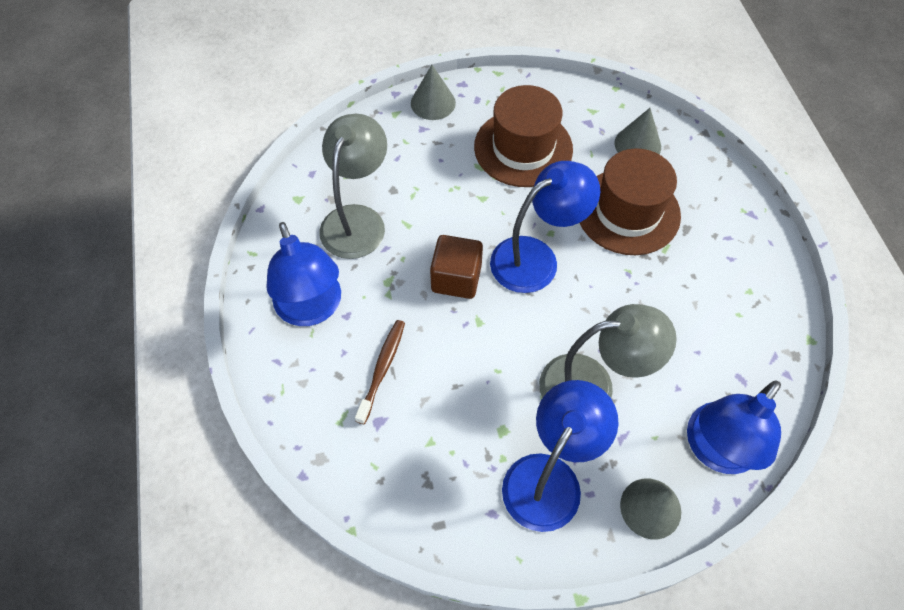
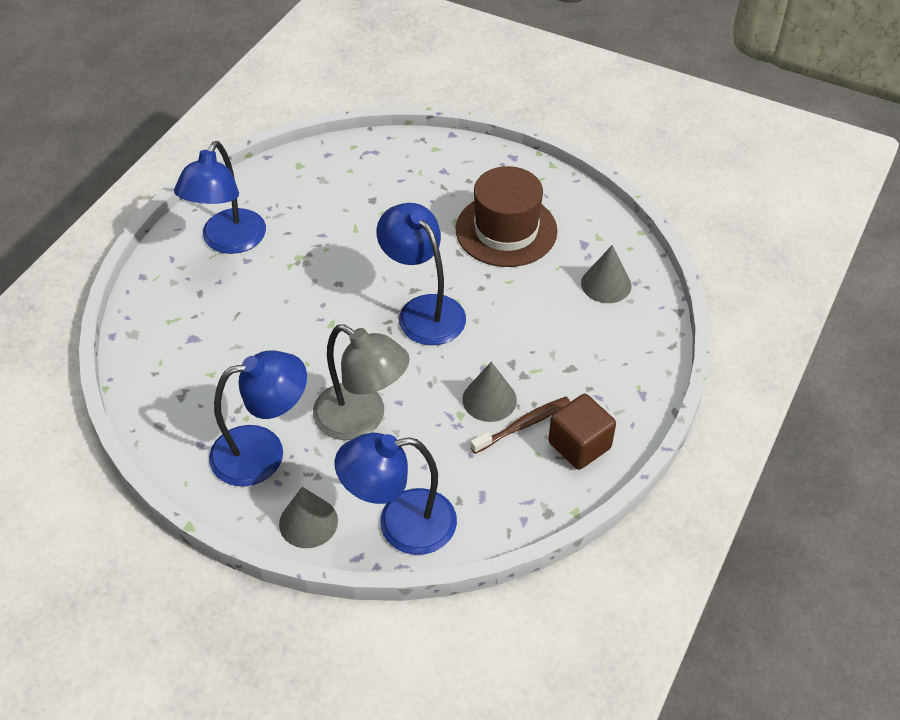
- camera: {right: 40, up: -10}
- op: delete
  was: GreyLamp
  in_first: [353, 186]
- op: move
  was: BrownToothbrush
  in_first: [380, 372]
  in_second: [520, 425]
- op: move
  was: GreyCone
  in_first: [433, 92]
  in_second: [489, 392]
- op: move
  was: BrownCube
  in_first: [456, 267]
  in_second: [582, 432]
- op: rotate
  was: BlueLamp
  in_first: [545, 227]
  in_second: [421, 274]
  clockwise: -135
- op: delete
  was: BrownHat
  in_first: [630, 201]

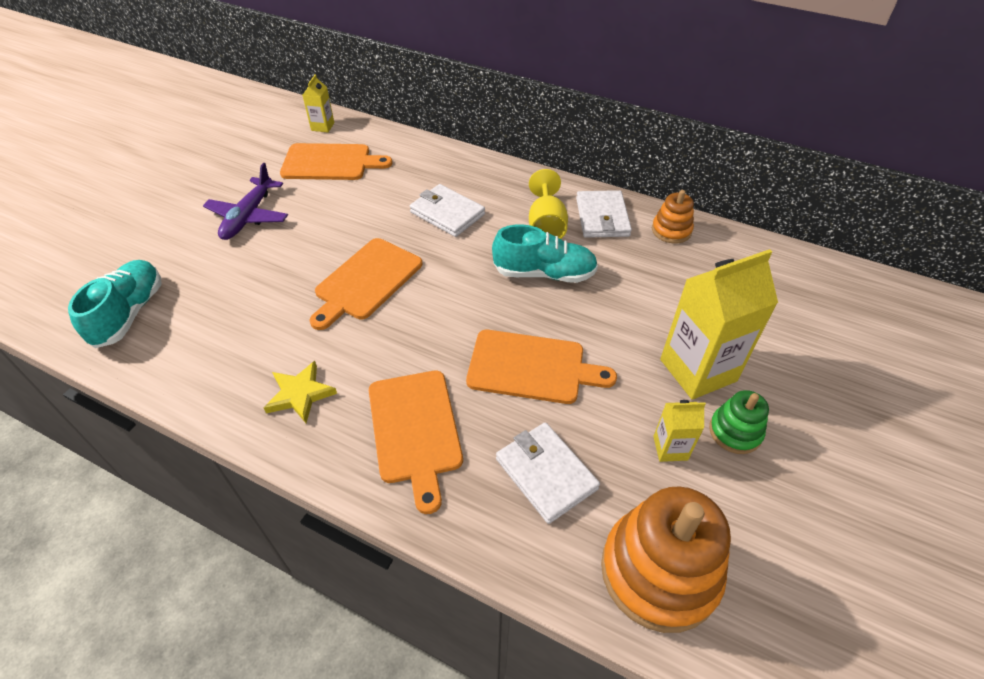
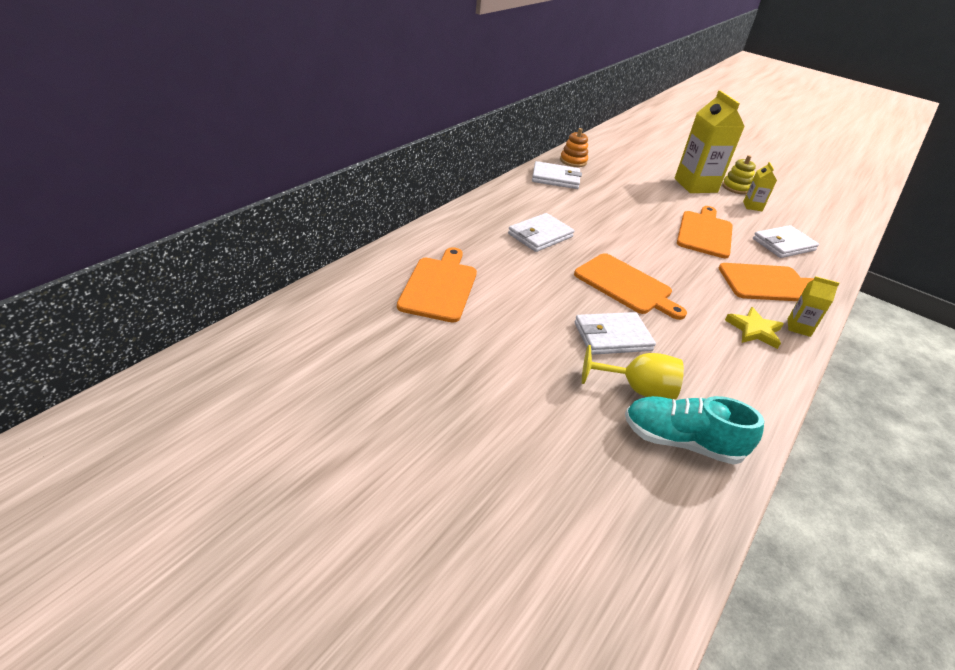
- camera: {right: -85, up: -10}
- op: delete
  was: PurplePlane
  in_first: [245, 201]
- op: move
  was: YellowCarton
  in_first: [318, 103]
  in_second: [814, 306]
- op: delete
  was: TurquoiseShoe
  in_first: [545, 253]
- op: move
  was: YellowGoblet
  in_first: [548, 204]
  in_second: [633, 372]
- op: delete
  was: OrangeStackingToy
  in_first: [666, 559]
- op: recolor
  was: GreenStackingToy
  now: YellowStackingToy
  in_first: [739, 422]
  in_second: [739, 174]
- op: insert
  now: WhiteWallet
  in_second: [615, 333]

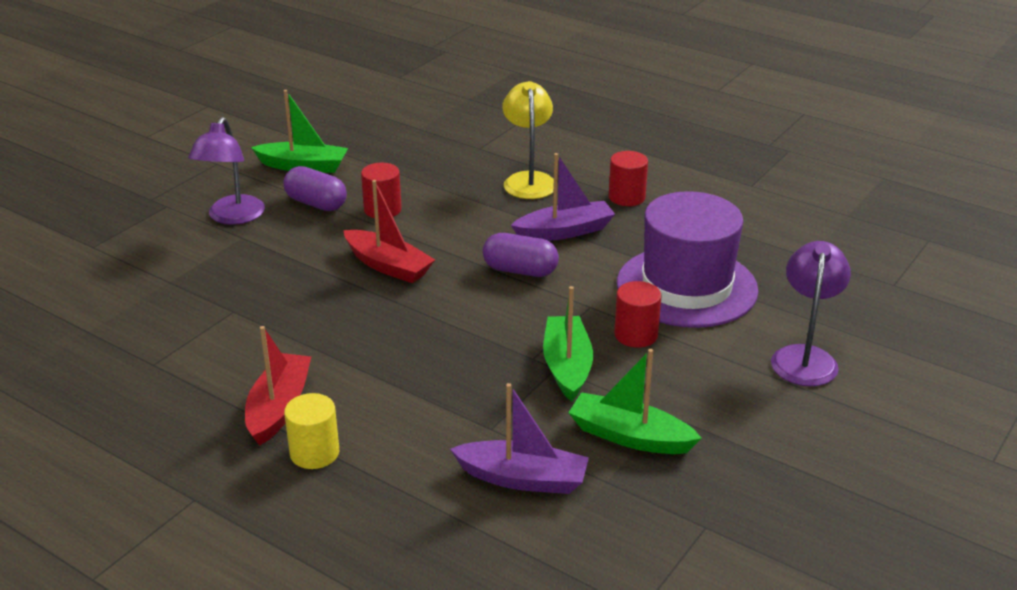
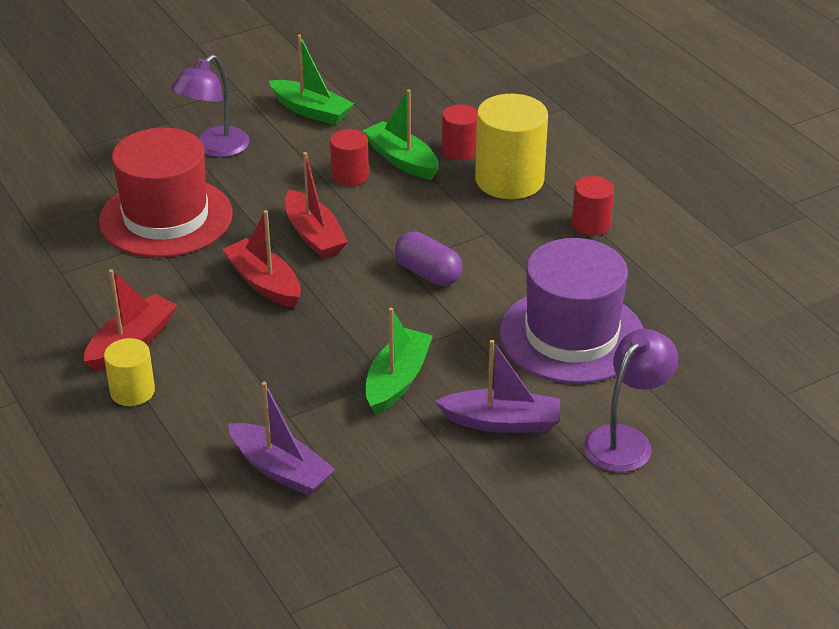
- camera: {right: 25, up: 5}
- op: delete
  was: PurpleCapsule
  in_first: [315, 188]
- op: replace
  was: YellowLamp
  now: YellowCylinder
  in_first: [528, 140]
  in_second: [511, 146]
- op: move
  was: PurpleBoat
  in_first: [563, 197]
  in_second: [497, 386]
- op: move
  was: GreenBoat
  in_first: [635, 401]
  in_second: [400, 134]
- op: move
  was: RedCylinder
  in_first: [637, 314]
  in_second: [459, 133]
- op: insert
  now: RedHat
  in_second: [166, 193]
- op: insert
  now: RedBoat
  in_second: [261, 259]

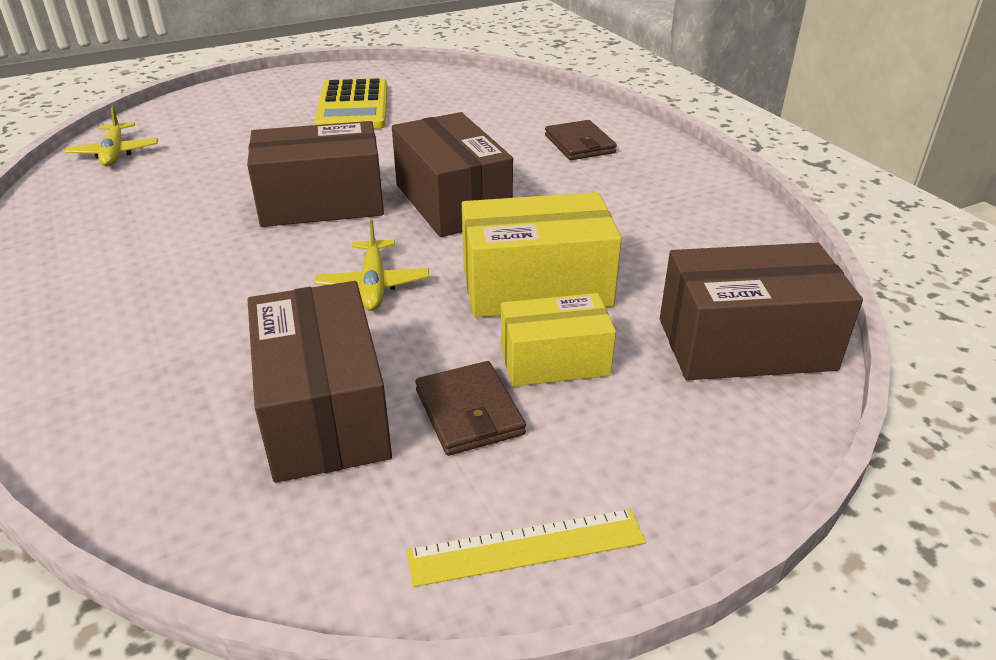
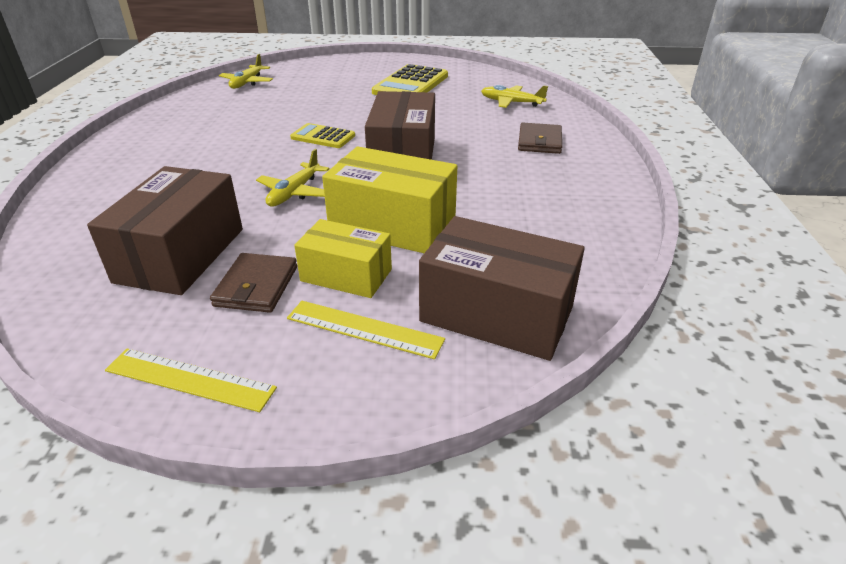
- camera: {right: 30, up: 0}
- op: replace
  was: BrownBox
  now: YellowCalculator
  in_first: [315, 174]
  in_second: [322, 135]
- op: insert
  now: YellowRuler
  in_second: [366, 330]
- op: insert
  now: YellowPlane
  in_second: [514, 96]

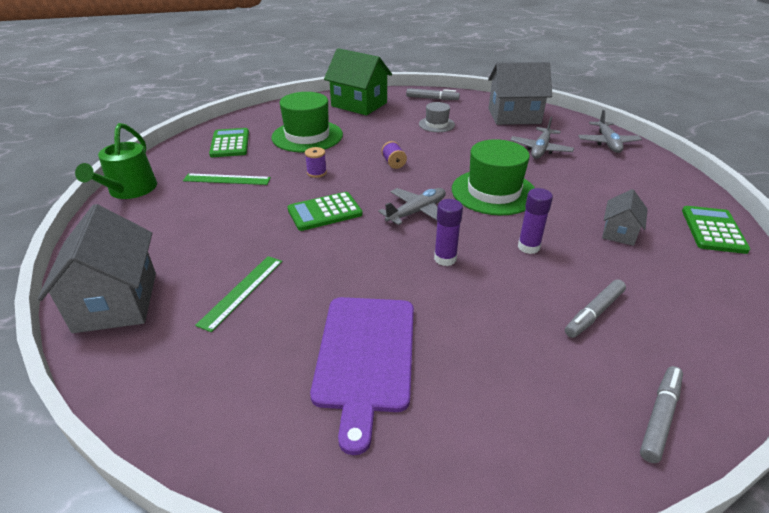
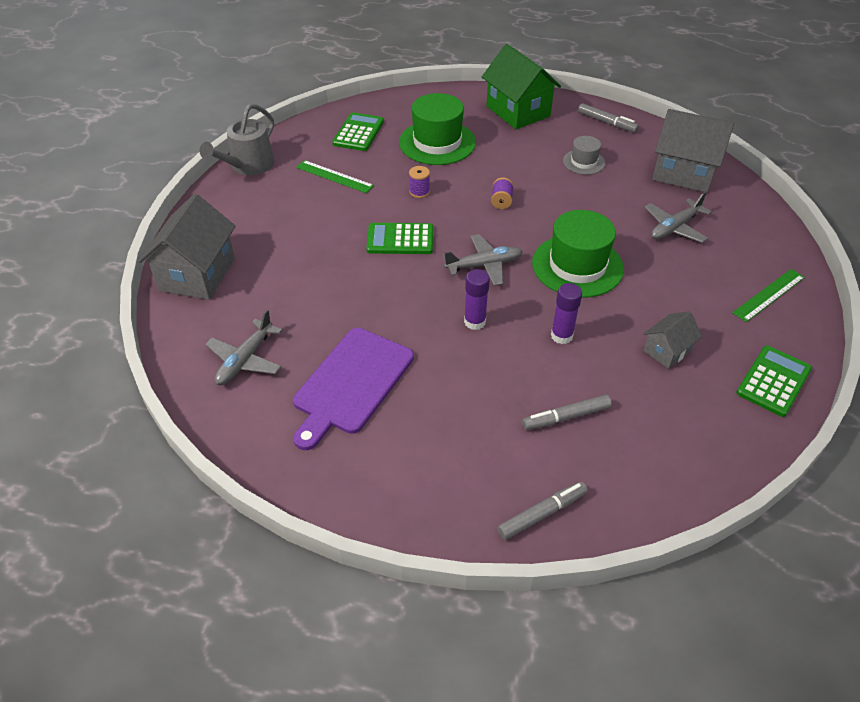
- camera: {right: 25, up: 10}
- op: recolor
  was: GreenWateringCan
  now: GreyWateringCan
  in_first: [116, 161]
  in_second: [237, 139]
- op: move
  was: GreenRuler
  in_first: [238, 294]
  in_second: [769, 295]
- op: move
  was: GreyPlane
  in_first: [610, 131]
  in_second: [244, 347]

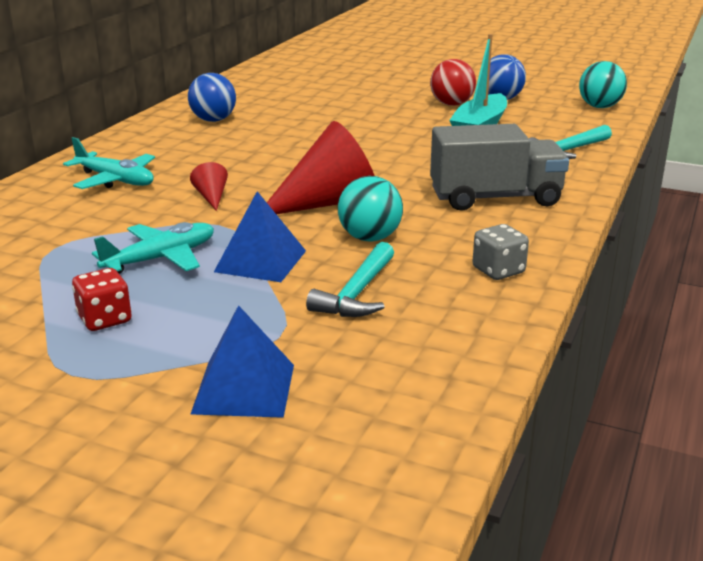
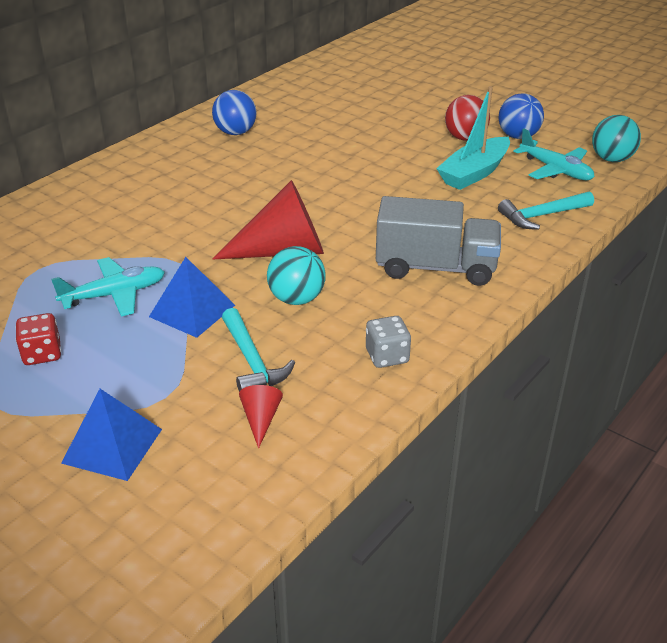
- camera: {right: 15, up: 10}
- op: move
  was: TurquoisePlane
  in_first: [109, 163]
  in_second: [553, 154]
- op: move
  was: RedCone
  in_first: [209, 186]
  in_second: [261, 417]
- op: rotate
  was: TurquoiseHammer
  in_first: [350, 279]
  in_second: [258, 350]
  clockwise: -60

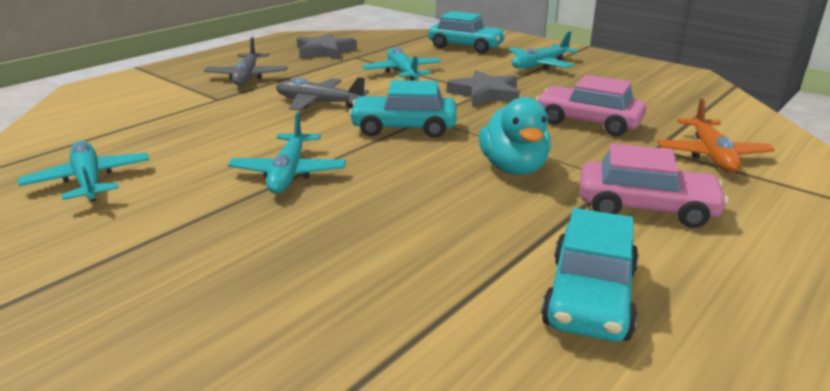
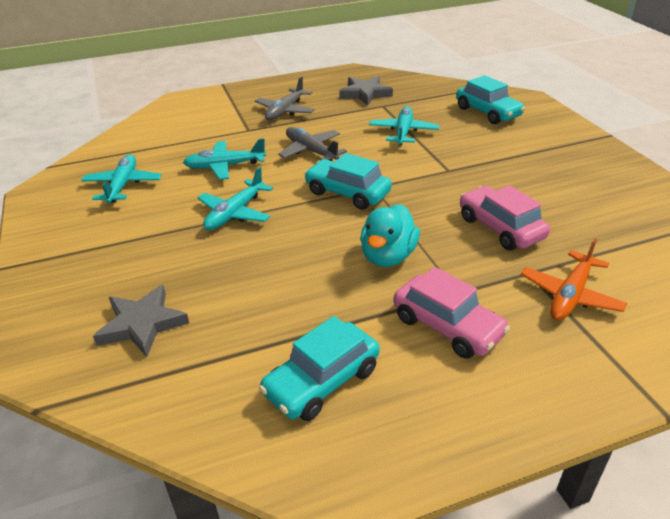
- camera: {right: 30, up: 10}
- op: move
  was: GreyStar
  in_first: [483, 88]
  in_second: [141, 321]
- op: move
  was: TurquoisePlane
  in_first: [543, 50]
  in_second: [224, 159]

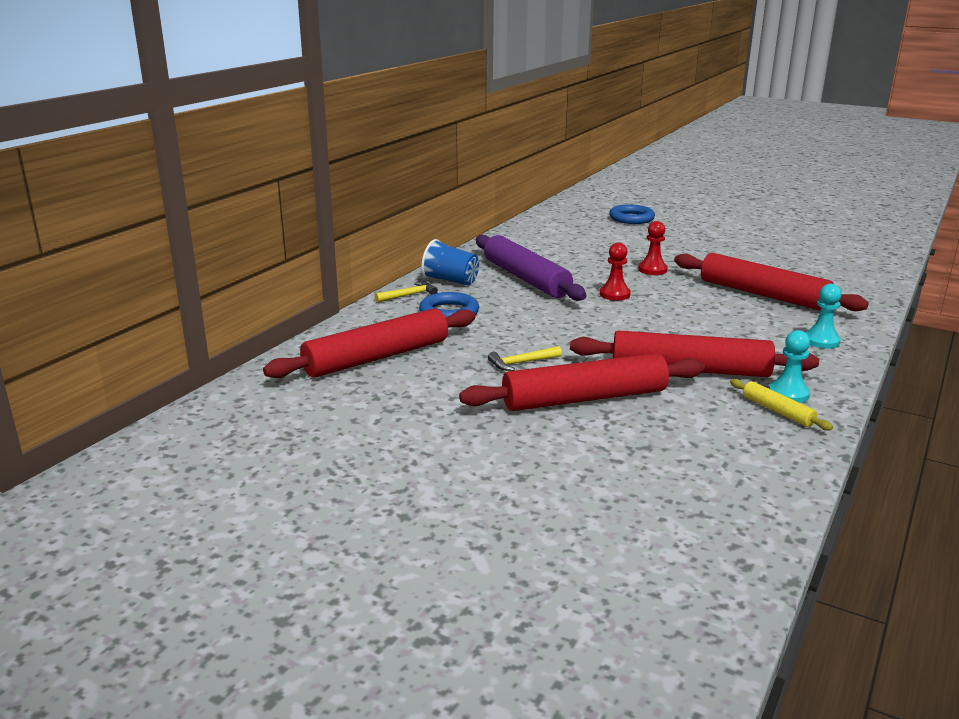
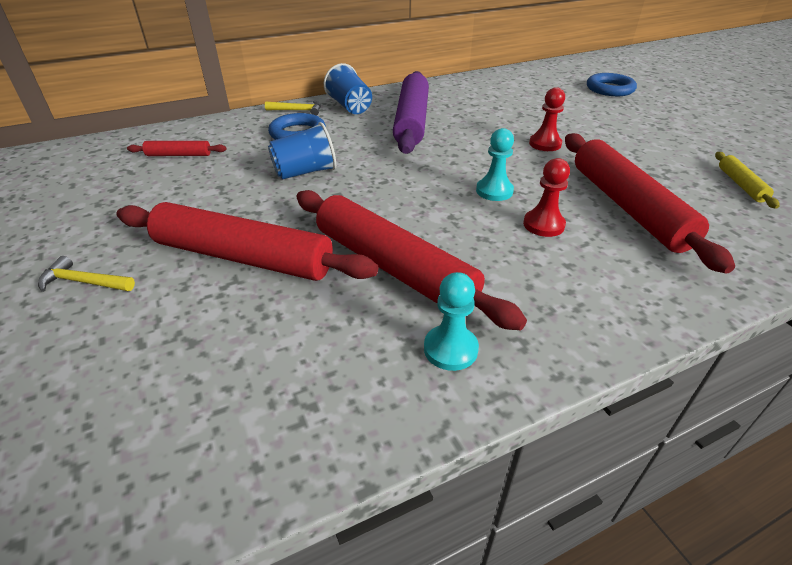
- camera: {right: 35, up: 15}
- op: resize
  was: RedRollingPin
  in_first: [369, 343]
  in_second: [177, 148]
  ratio: 0.46
- op: move
  was: YellowHammer
  in_first: [525, 358]
  in_second: [86, 274]
- op: move
  was: RedPawn
  in_first: [615, 271]
  in_second: [546, 197]
- op: move
  was: YellowRollingPin
  in_first: [781, 405]
  in_second: [747, 180]
- op: move
  was: TurquoisePawn
  in_first: [823, 316]
  in_second: [495, 164]
- op: insert
  now: BlueCup
  in_second: [302, 150]

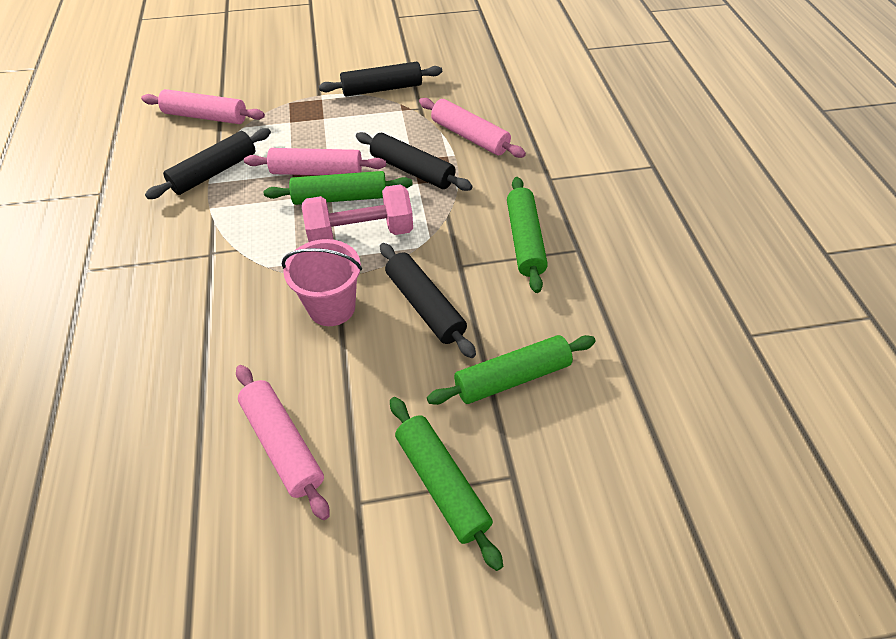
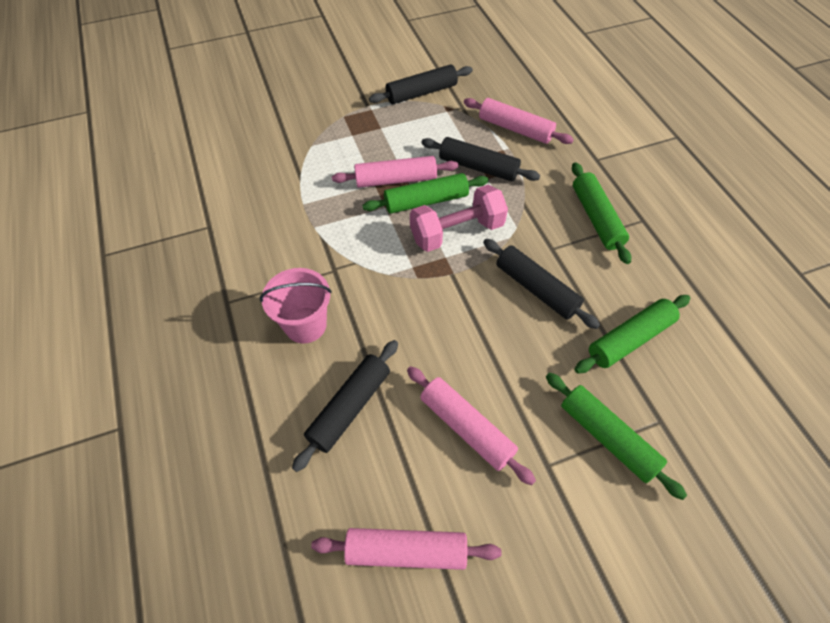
- camera: {right: -10, up: 5}
- op: move
  was: PinkRollingPin
  in_first: [203, 106]
  in_second: [406, 549]
- op: move
  was: BlackRollingPin
  in_first: [208, 163]
  in_second: [345, 406]
- op: move
  was: PinkBucket
  in_first: [322, 282]
  in_second: [296, 305]

